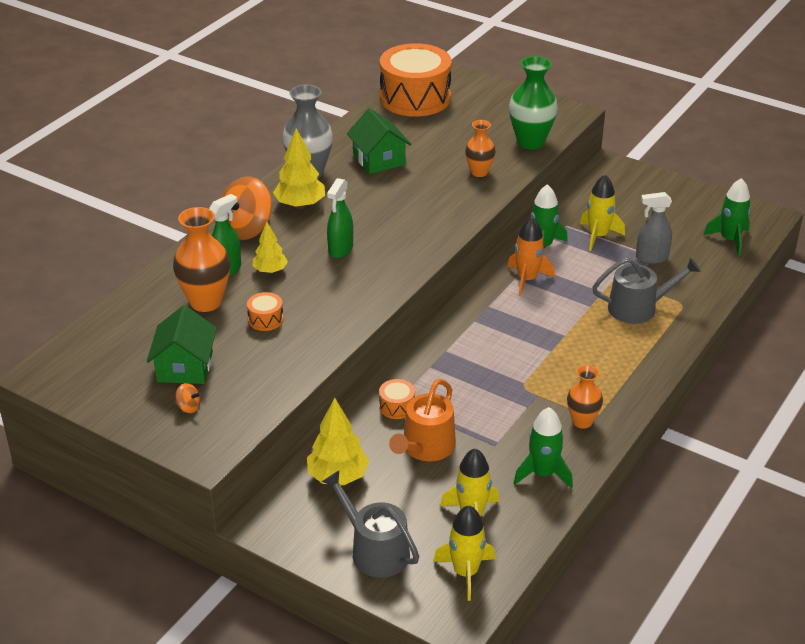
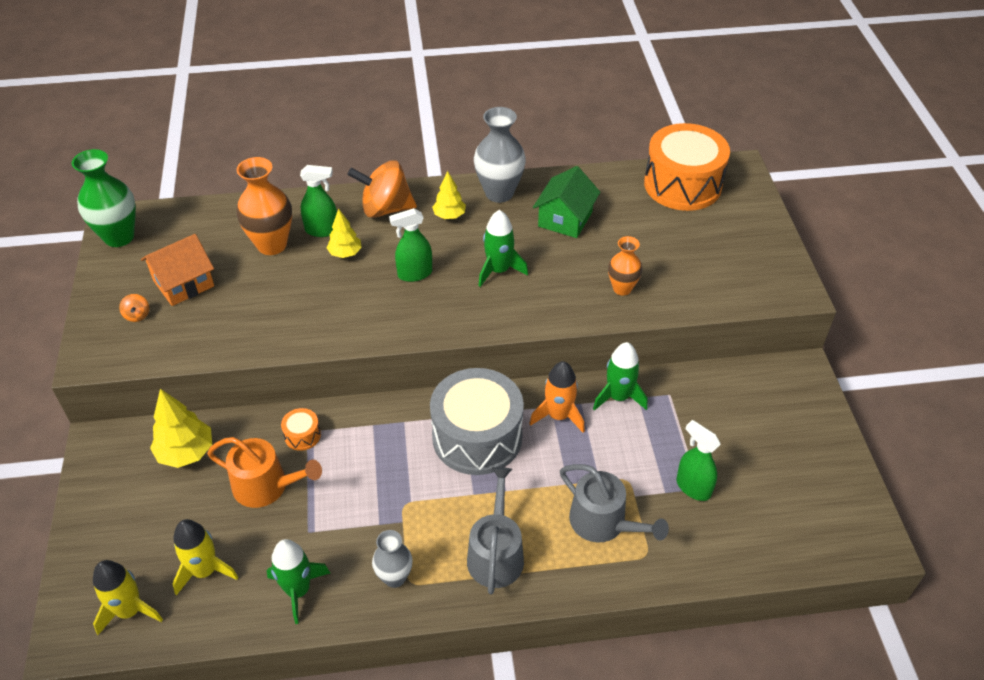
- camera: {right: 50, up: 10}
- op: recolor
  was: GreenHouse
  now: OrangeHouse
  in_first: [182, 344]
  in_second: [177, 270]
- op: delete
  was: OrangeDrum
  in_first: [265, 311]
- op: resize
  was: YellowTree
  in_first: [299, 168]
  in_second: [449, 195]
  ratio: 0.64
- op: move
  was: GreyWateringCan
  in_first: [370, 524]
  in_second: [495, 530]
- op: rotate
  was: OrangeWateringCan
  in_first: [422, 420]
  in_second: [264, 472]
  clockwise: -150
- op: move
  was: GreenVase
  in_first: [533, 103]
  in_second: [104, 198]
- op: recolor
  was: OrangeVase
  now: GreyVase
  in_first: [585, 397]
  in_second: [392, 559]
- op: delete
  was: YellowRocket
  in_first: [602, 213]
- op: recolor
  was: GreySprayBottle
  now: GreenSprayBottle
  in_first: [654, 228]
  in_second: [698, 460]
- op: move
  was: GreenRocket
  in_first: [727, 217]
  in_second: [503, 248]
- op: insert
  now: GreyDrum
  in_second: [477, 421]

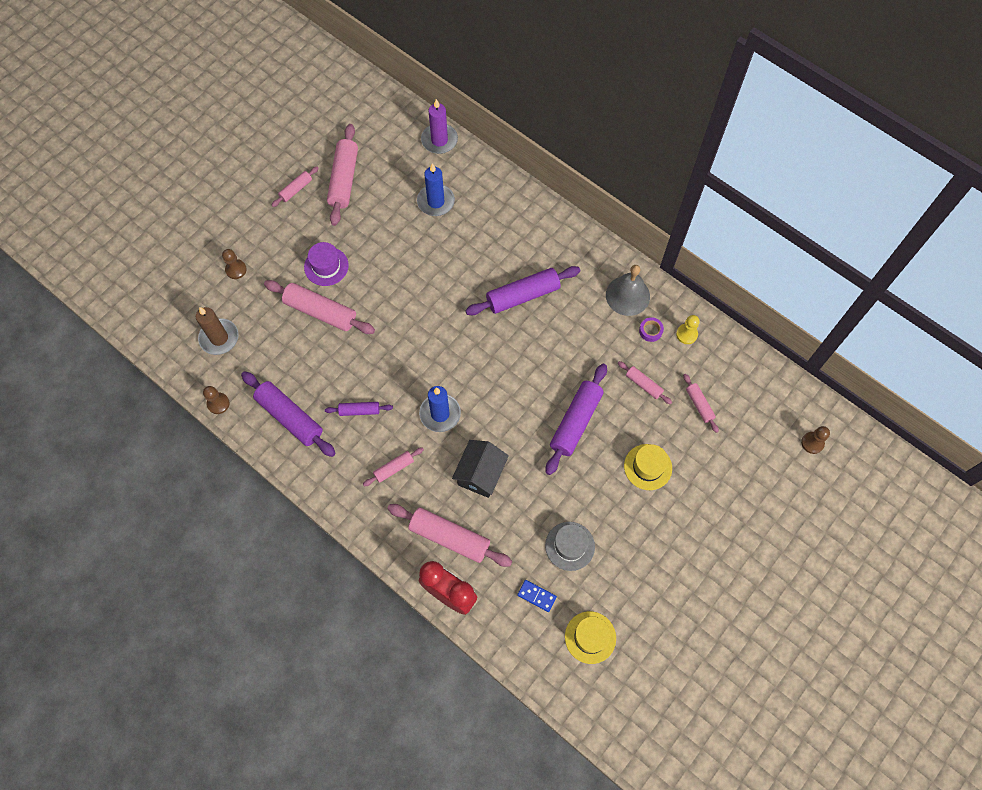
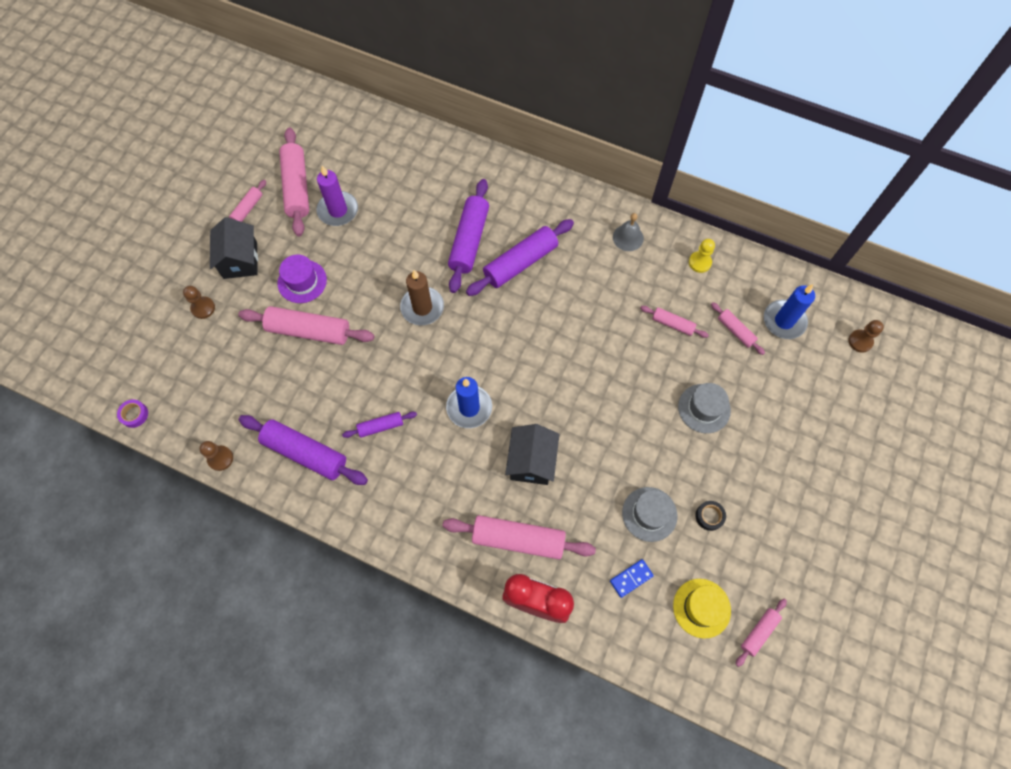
- camera: {right: -15, up: 0}
- op: move
  was: BrownCandle
  in_first: [217, 331]
  in_second: [422, 297]
- op: move
  was: PinkRollingPin
  in_first: [393, 466]
  in_second: [761, 633]
- op: move
  was: BlueCandle
  in_first: [436, 189]
  in_second: [789, 311]
- op: move
  was: PurpleCandle
  in_first: [439, 126]
  in_second: [337, 196]
- op: rotate
  was: BlueDomino
  in_first: [537, 596]
  in_second: [632, 578]
  clockwise: -45
- op: move
  was: PurpleRollingPin
  in_first: [576, 419]
  in_second: [468, 236]
- op: resize
  was: GreyBell
  in_first: [628, 290]
  in_second: [628, 232]
  ratio: 0.66
- op: recolor
  was: YellowHat
  now: GreyHat
  in_first: [648, 467]
  in_second: [704, 408]
- op: move
  was: PurpleTape
  in_first: [651, 329]
  in_second: [132, 413]
- op: insert
  now: BlackHouse
  in_second: [234, 248]
- op: insert
  now: BlackTape
  in_second: [710, 516]

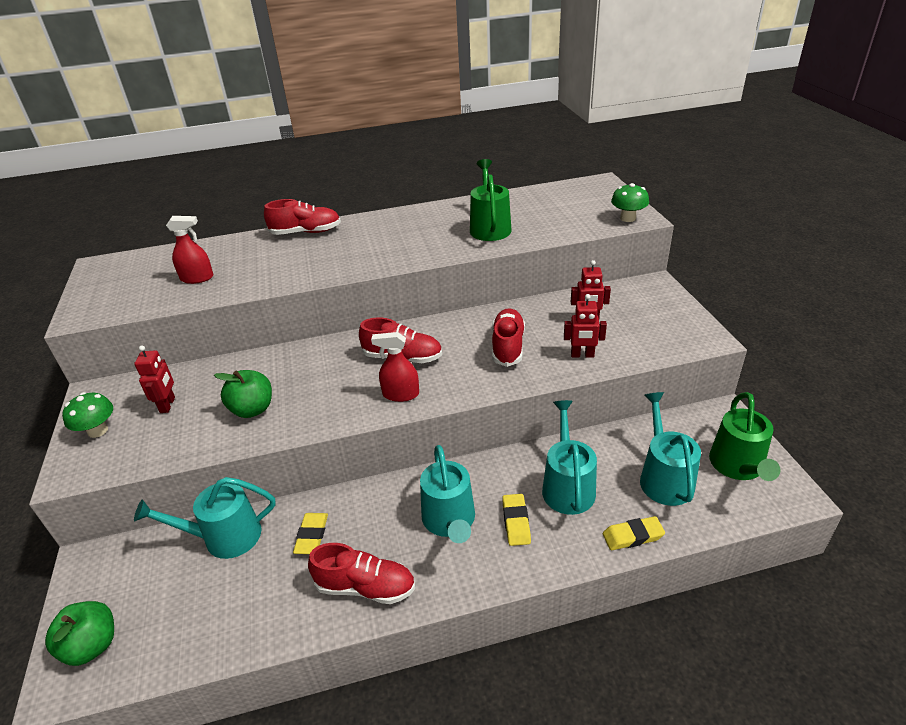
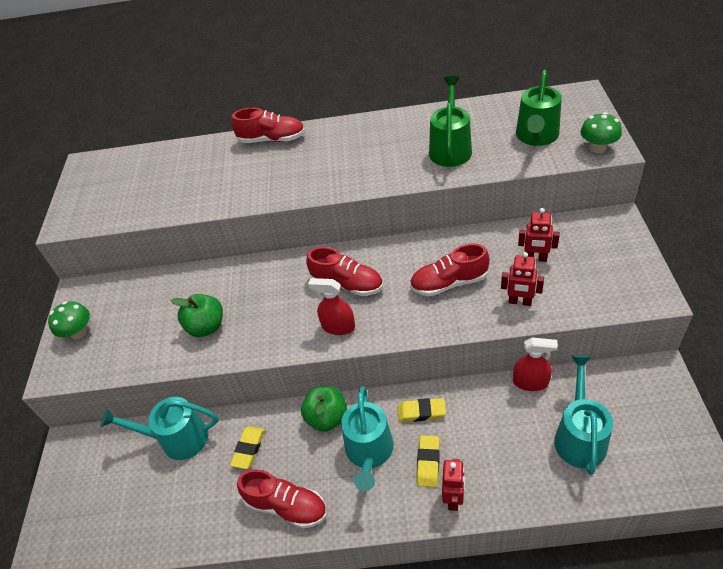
- camera: {right: 15, up: 10}
- op: move
  was: GreenApple
  in_first: [79, 633]
  in_second: [324, 409]
- op: move
  was: RedRobot
  in_first: [154, 379]
  in_second: [453, 485]
- op: move
  was: RedSprayBottle
  in_first: [189, 250]
  in_second: [535, 364]
- op: rotate
  was: RedShoe
  in_first: [508, 337]
  in_second: [450, 269]
  clockwise: -120
- op: delete
  was: TurquoiseWateringCan
  in_first: [569, 457]
- op: move
  was: YellowEraser
  in_first: [634, 533]
  in_second: [421, 410]
- op: move
  was: GreenWateringCan
  in_first: [745, 436]
  in_second: [539, 108]

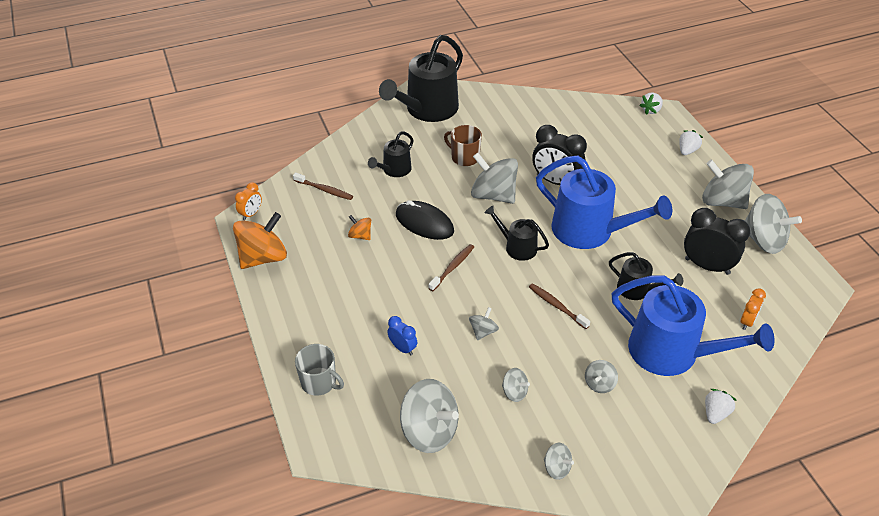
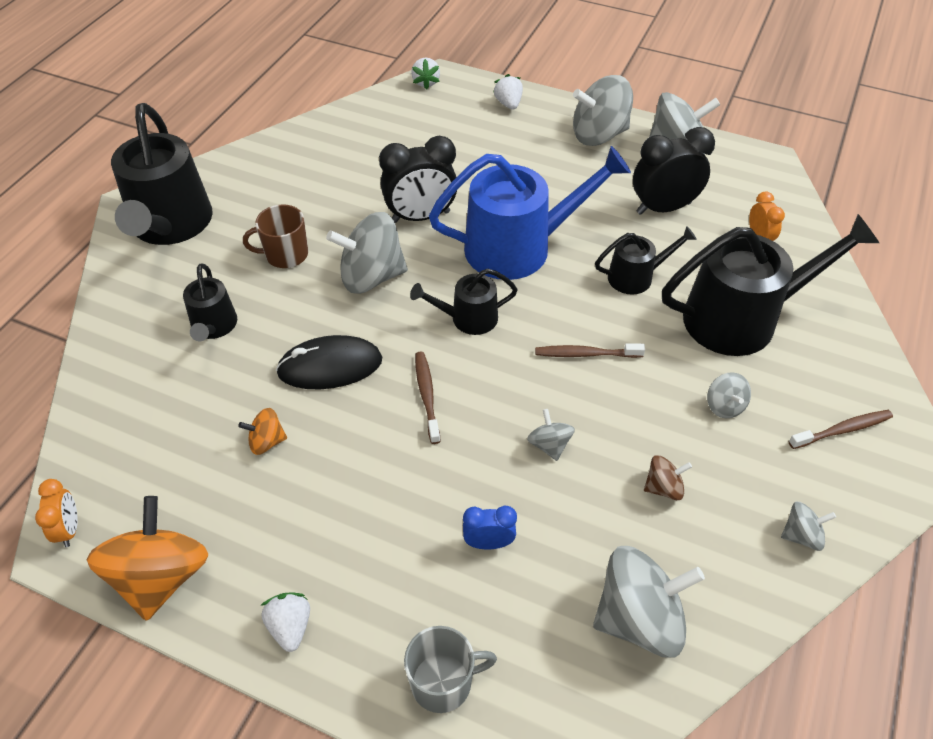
- camera: {right: -45, up: 5}
- op: move
  was: BrownToothbrush
  in_first: [323, 186]
  in_second: [841, 429]
- op: recolor
  was: GreySpinningTop
  now: BrownSpinningTop
  in_first: [516, 385]
  in_second: [668, 477]
- op: recolor
  was: BlueWateringCan
  now: BlackWateringCan
  in_first: [693, 325]
  in_second: [770, 285]
- op: move
  was: WhiteStrawberry
  in_first: [721, 406]
  in_second: [285, 622]

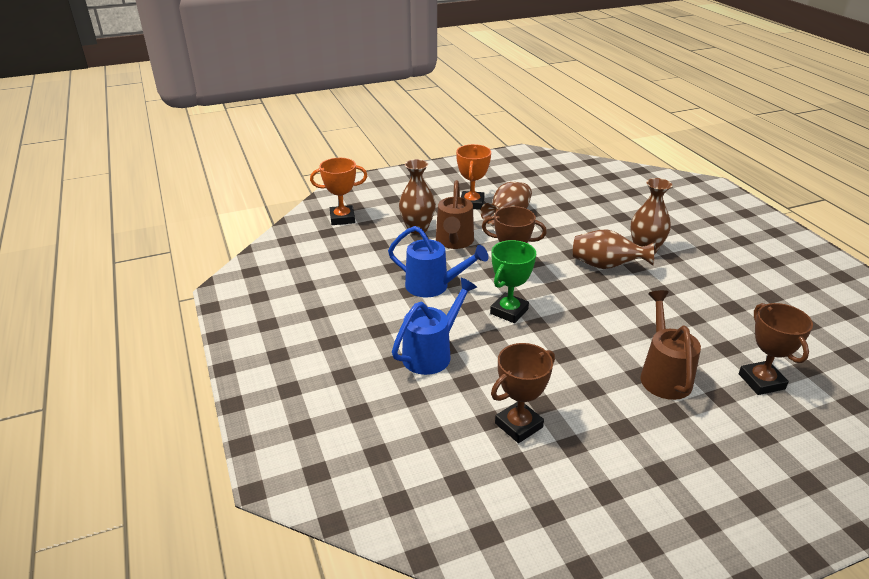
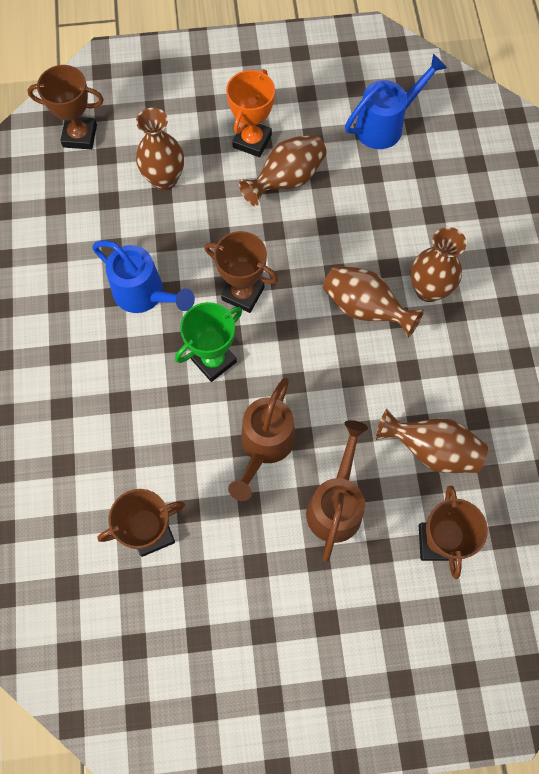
- camera: {right: 15, up: 35}
- op: recolor
  was: OrangeTrophy
  now: BrownTrophy
  in_first: [338, 191]
  in_second: [65, 107]
- op: move
  was: BlueWateringCan
  in_first: [434, 326]
  in_second: [396, 101]
- op: move
  was: BrownWateringCan
  in_first: [455, 214]
  in_second: [261, 439]
- op: insert
  now: BrownVase
  in_second: [432, 441]

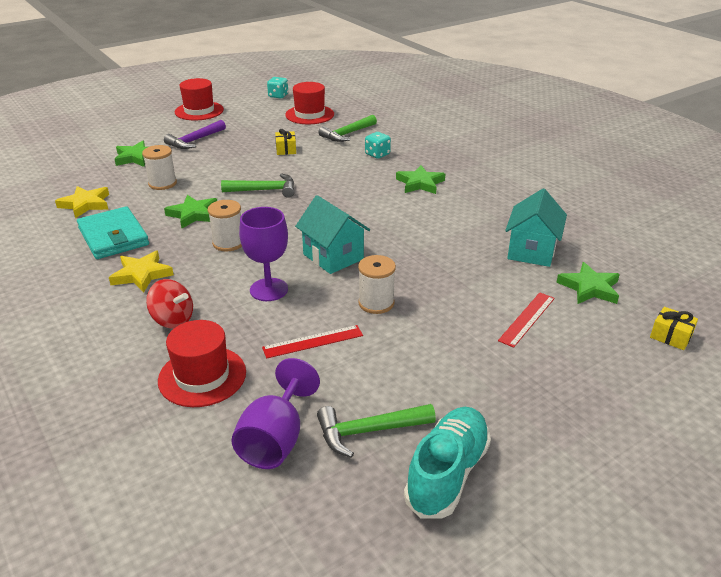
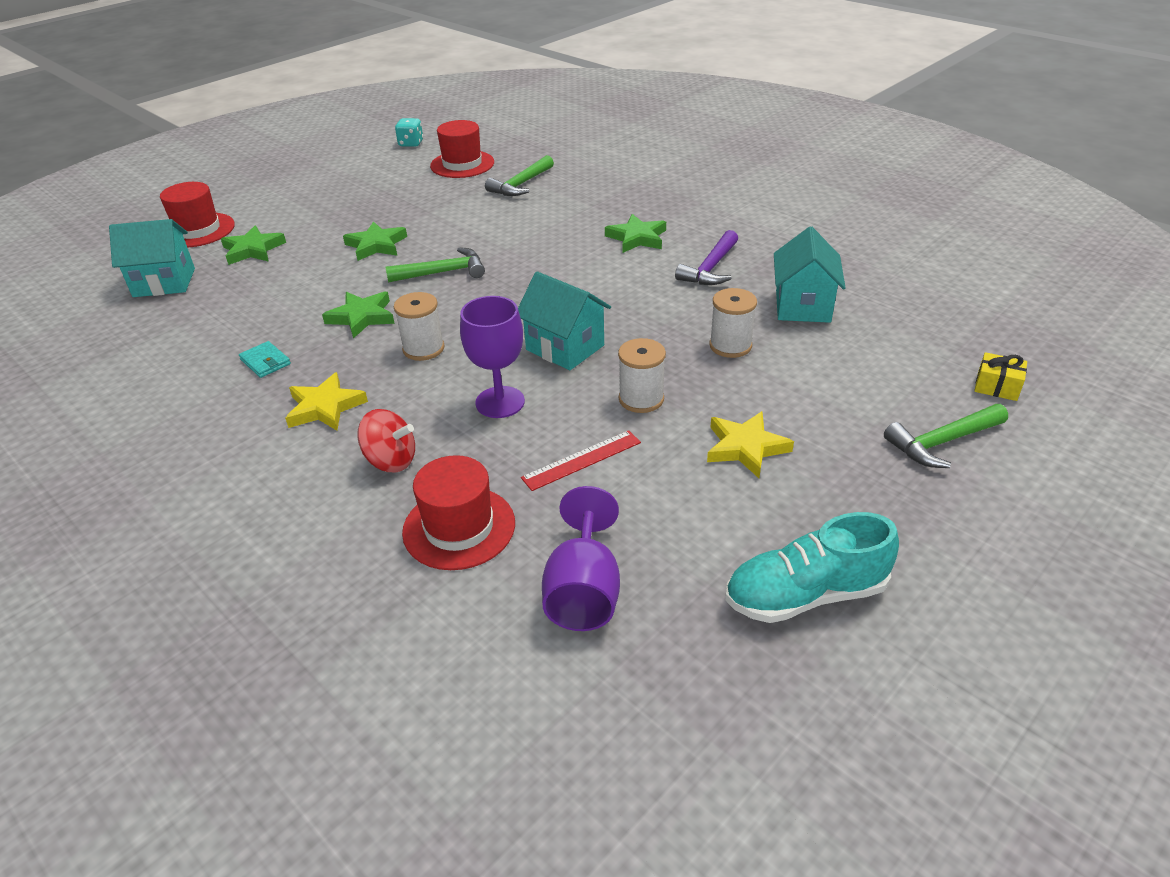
- camera: {right: -10, up: 5}
- op: move
  was: YellowStar
  in_first: [82, 202]
  in_second: [750, 444]
- op: resize
  was: TurquoiseWallet
  in_first: [113, 232]
  in_second: [265, 359]
  ratio: 0.48
- op: move
  was: WhiteSpool
  in_first: [159, 167]
  in_second: [733, 323]
- op: move
  was: PurpleHammer
  in_first: [195, 134]
  in_second: [706, 257]
- op: move
  was: RedHat
  in_first: [199, 99]
  in_second: [197, 215]
- op: delete
  was: YellowGift
  in_first: [285, 142]
- op: move
  was: GreenHammer
  in_first: [376, 431]
  in_second: [946, 436]
- op: delete
  was: TurquoiseDice
  in_first: [378, 145]
- op: rotate
  was: TurquoiseShoe
  in_first: [447, 463]
  in_second: [812, 567]
  clockwise: -120
- op: delete
  was: RedRuler
  in_first: [526, 320]
- op: move
  was: GreenStar
  in_first: [588, 283]
  in_second: [375, 241]
- op: insert
  now: TurquoiseHouse
  in_second: [152, 258]

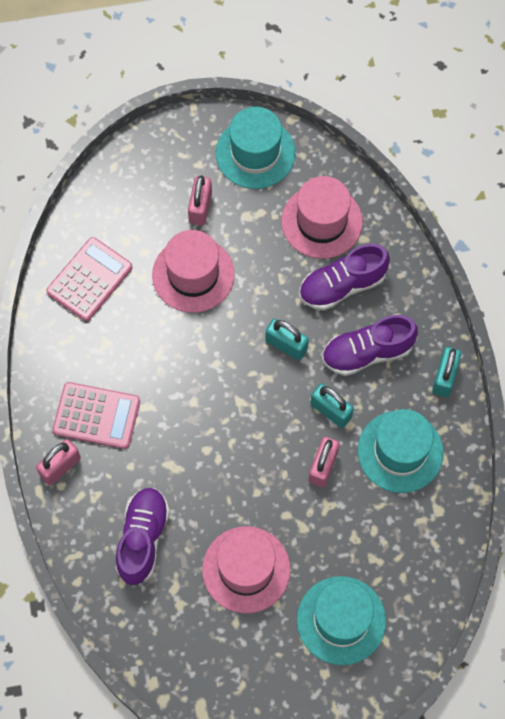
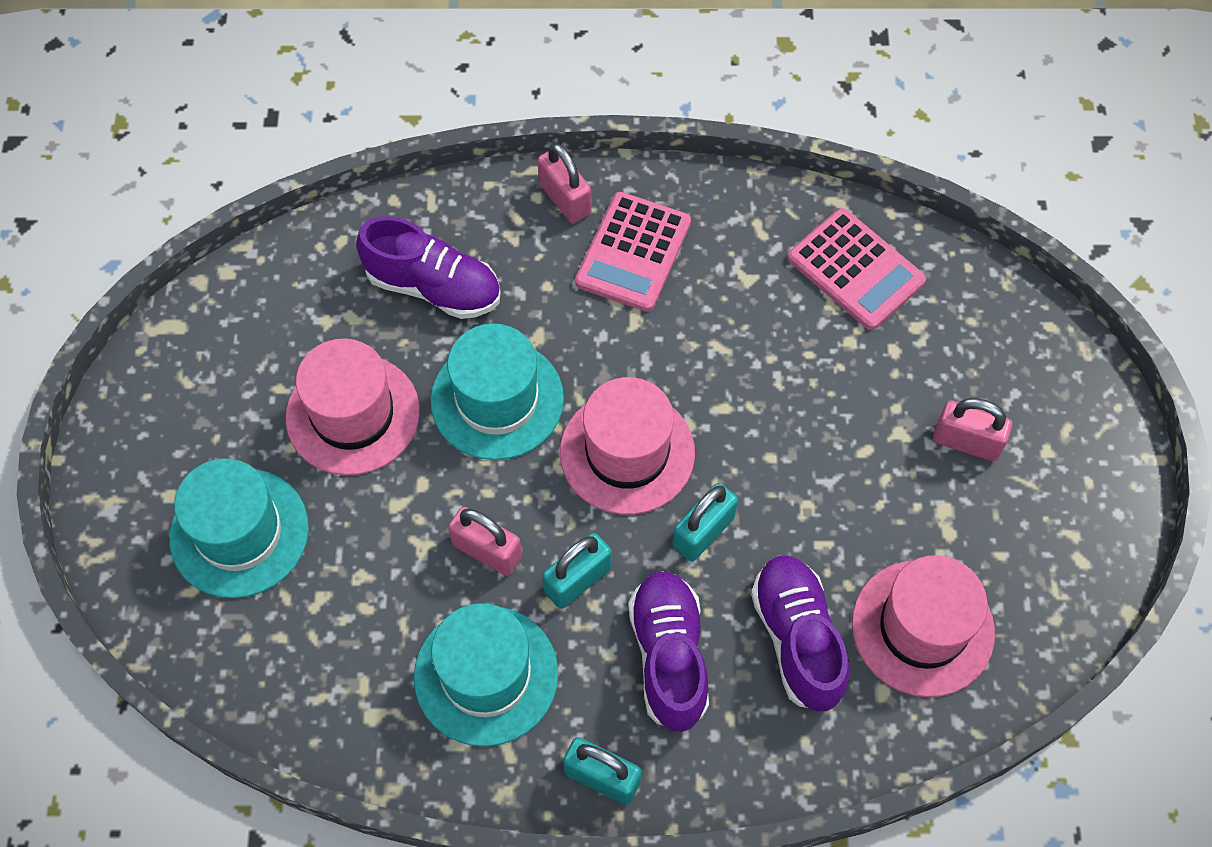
- camera: {right: 100, up: -5}
- op: move
  was: PinkHat
  in_first: [193, 271]
  in_second: [627, 446]
- op: move
  was: TurquoiseHat
  in_first: [256, 148]
  in_second: [497, 391]

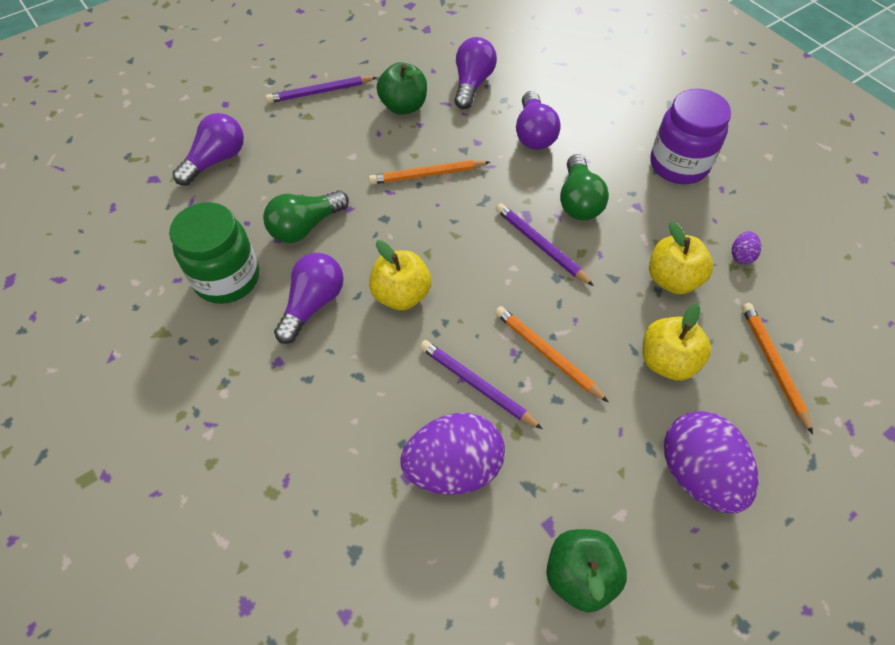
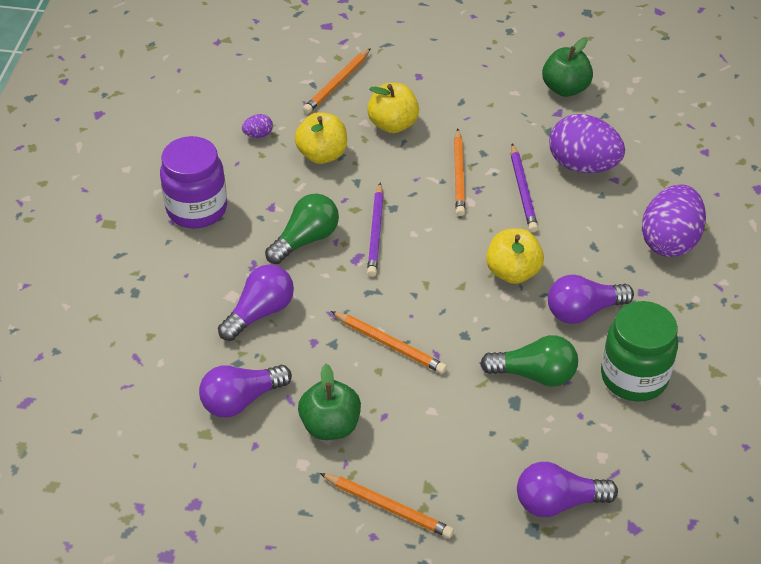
- camera: {right: -135, up: -10}
- op: recolor
  was: PurplePencil
  now: OrangePencil
  in_first: [321, 89]
  in_second: [387, 505]
- op: move
  was: PurpleEgg
  in_first: [711, 462]
  in_second: [674, 221]

